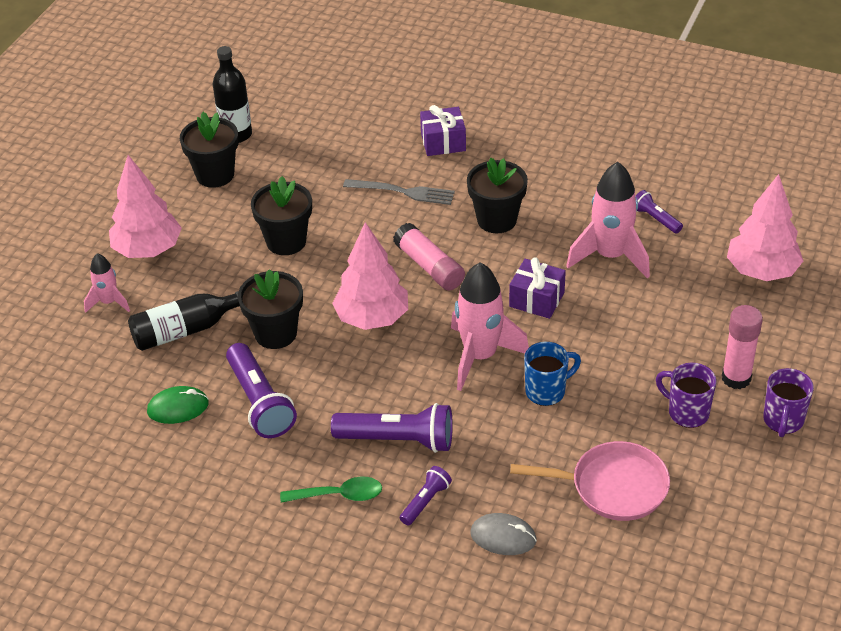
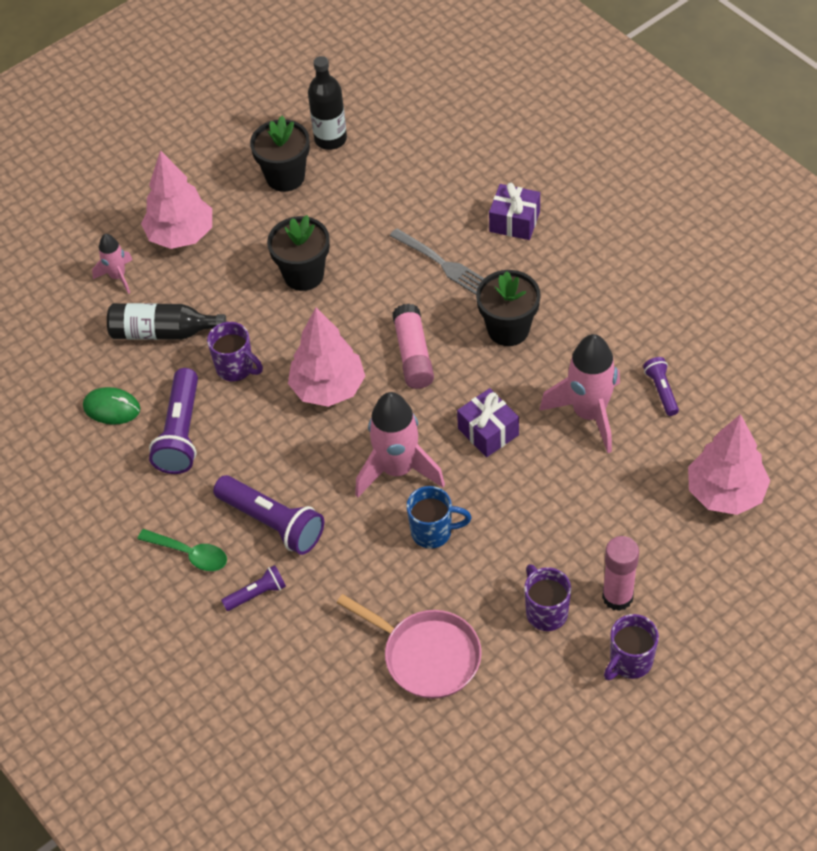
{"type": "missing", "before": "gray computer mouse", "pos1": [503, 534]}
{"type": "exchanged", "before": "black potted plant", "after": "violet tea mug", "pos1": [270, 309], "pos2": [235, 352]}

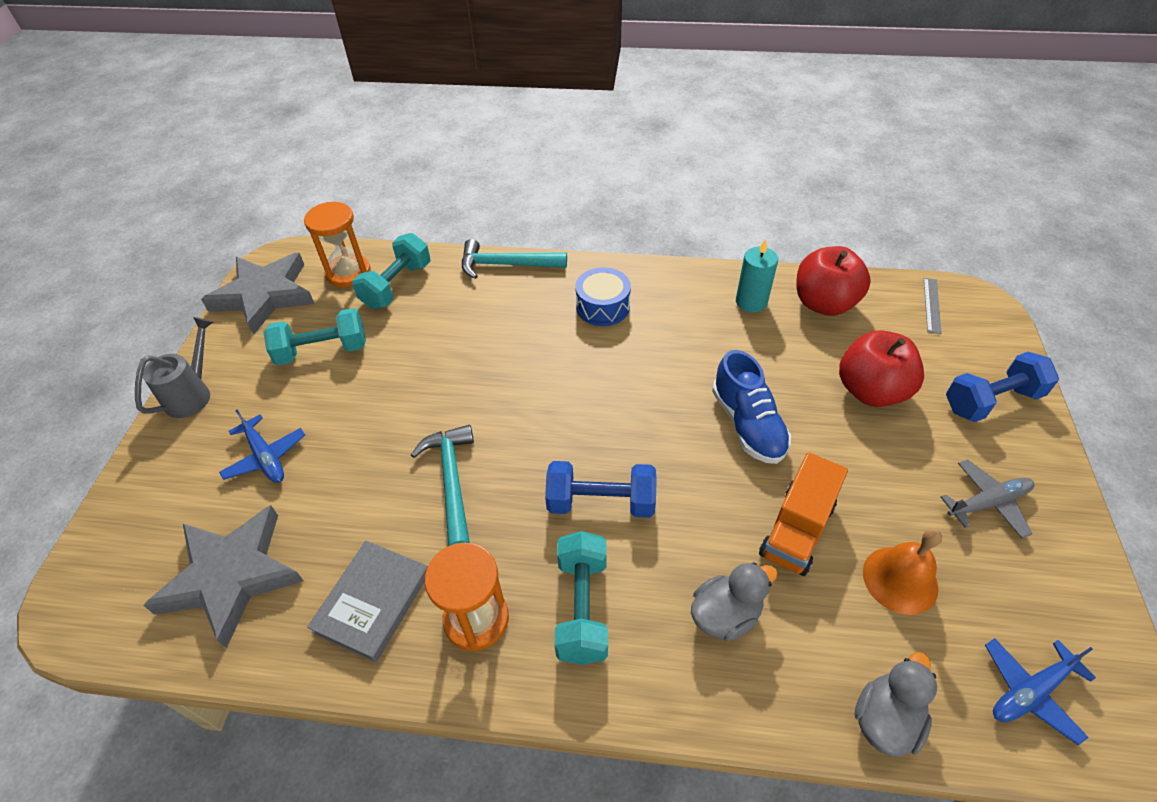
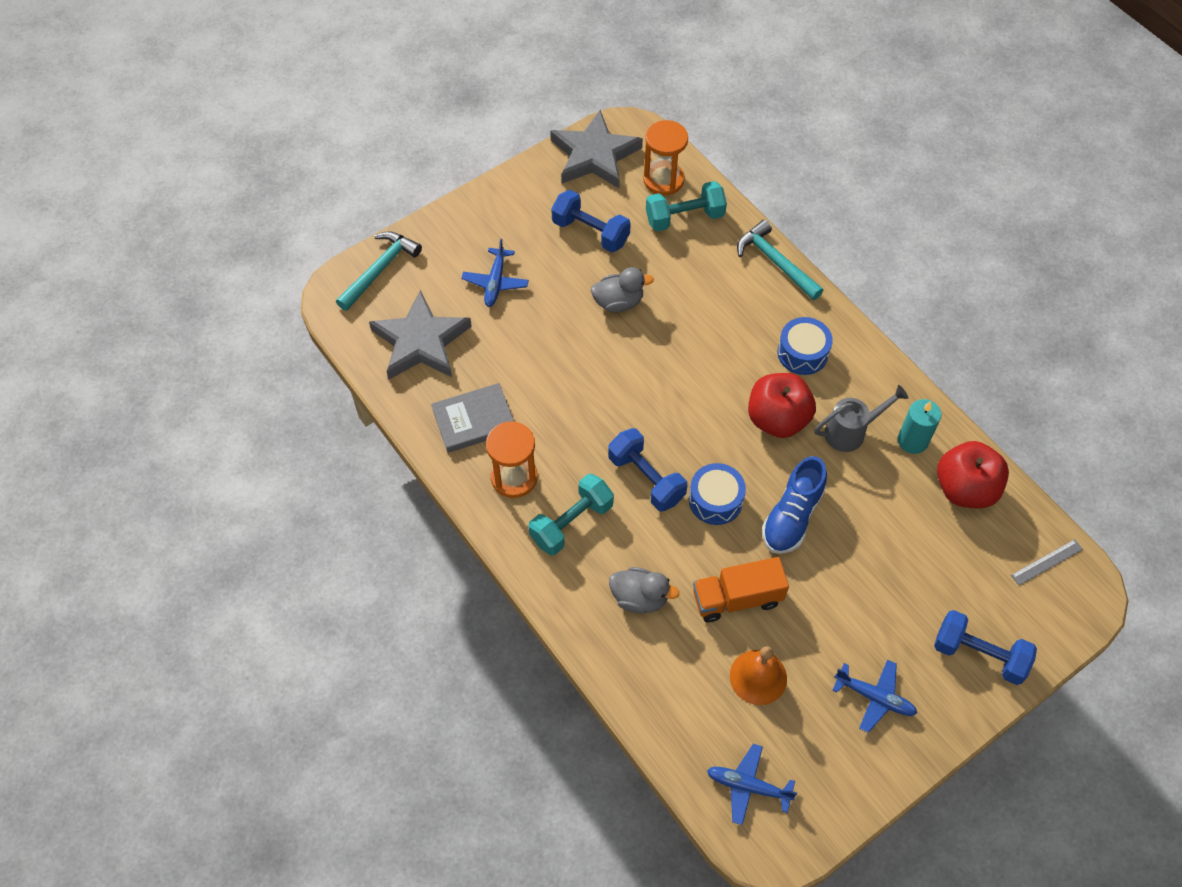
{"type": "appeared", "after": "cobalt toy drum", "pos2": [717, 494]}
{"type": "relocated", "before": "gray watering pot", "pos1": [174, 367], "pos2": [861, 418]}
{"type": "relocated", "before": "aqua hammer", "pos1": [442, 485], "pos2": [379, 271]}
{"type": "relocated", "before": "crimson apple", "pos1": [881, 368], "pos2": [782, 405]}
{"type": "relocated", "before": "gray duck", "pos1": [895, 704], "pos2": [622, 290]}
{"type": "colour", "before": "aqua free weight", "after": "cobalt free weight", "pos1": [314, 336], "pos2": [591, 221]}
{"type": "colour", "before": "gray aeroplane", "after": "cobalt aeroplane", "pos1": [988, 498], "pos2": [875, 696]}

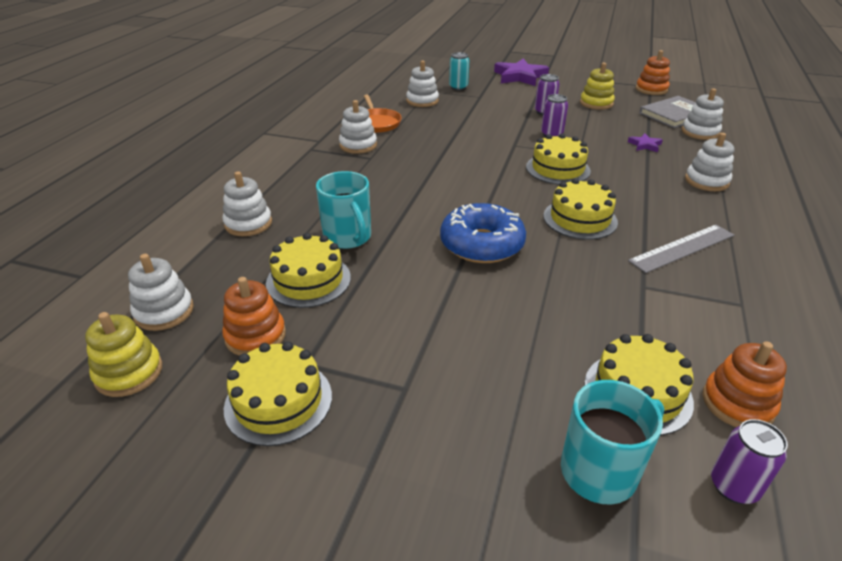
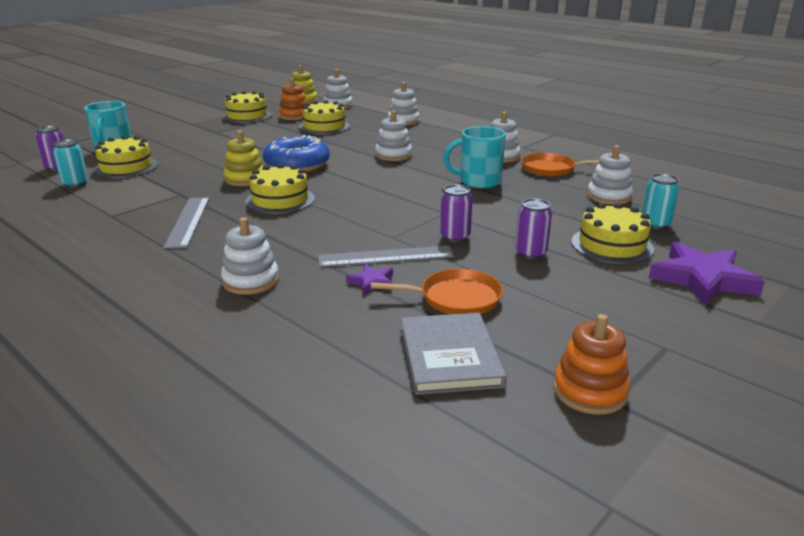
{"type": "appeared", "after": "gray straightedge", "pos2": [386, 256]}
{"type": "appeared", "after": "orange-coloured pan", "pos2": [437, 291]}
{"type": "relocated", "before": "aqua tea mug", "pos1": [343, 210], "pos2": [474, 157]}
{"type": "relocated", "before": "golden gateau", "pos1": [558, 159], "pos2": [612, 233]}
{"type": "relocated", "before": "golden ring stacker", "pos1": [597, 86], "pos2": [243, 158]}
{"type": "relocated", "before": "white ring stacker", "pos1": [703, 114], "pos2": [393, 135]}
{"type": "exchanged", "before": "orange-coloured ring stacker", "after": "aqua soda can", "pos1": [745, 384], "pos2": [70, 163]}

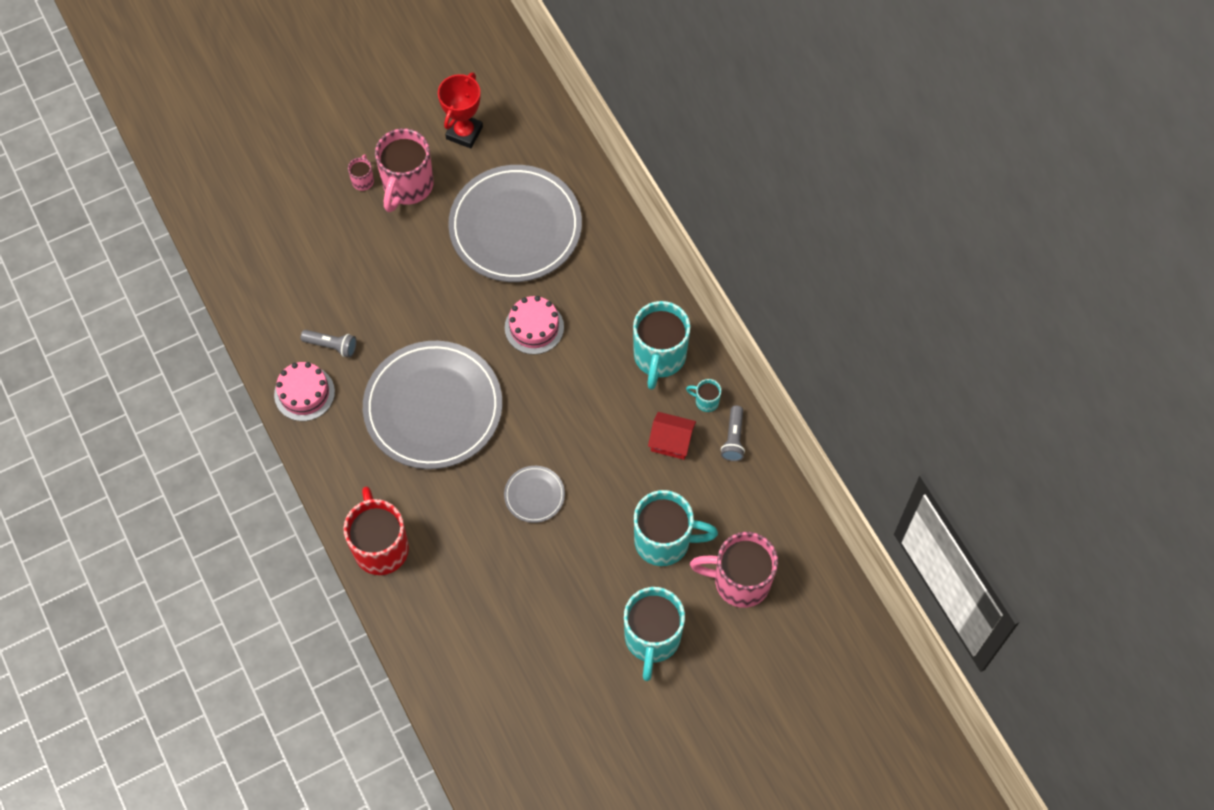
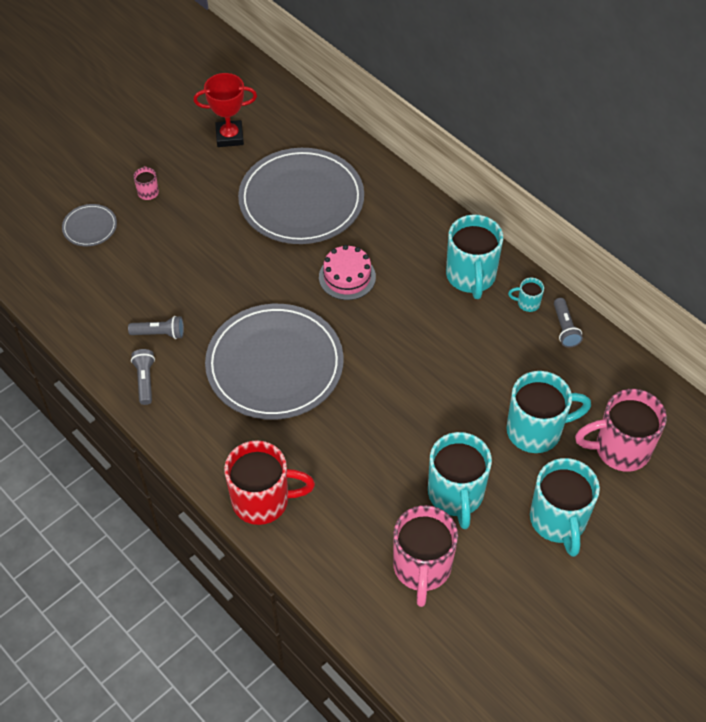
{"type": "missing", "before": "crimson toy house", "pos1": [672, 436]}
{"type": "appeared", "after": "aqua tea mug", "pos2": [460, 480]}
{"type": "relocated", "before": "pink tea mug", "pos1": [404, 170], "pos2": [425, 556]}
{"type": "relocated", "before": "gray flat dish", "pos1": [534, 494], "pos2": [89, 225]}
{"type": "exchanged", "before": "pink gateau", "after": "gray torch", "pos1": [304, 391], "pos2": [143, 377]}
{"type": "spun", "before": "crimson tea mug", "pos1": [376, 530], "pos2": [269, 482], "turn": 120}
{"type": "spun", "before": "crimson award cup", "pos1": [460, 110], "pos2": [225, 110], "turn": 75}

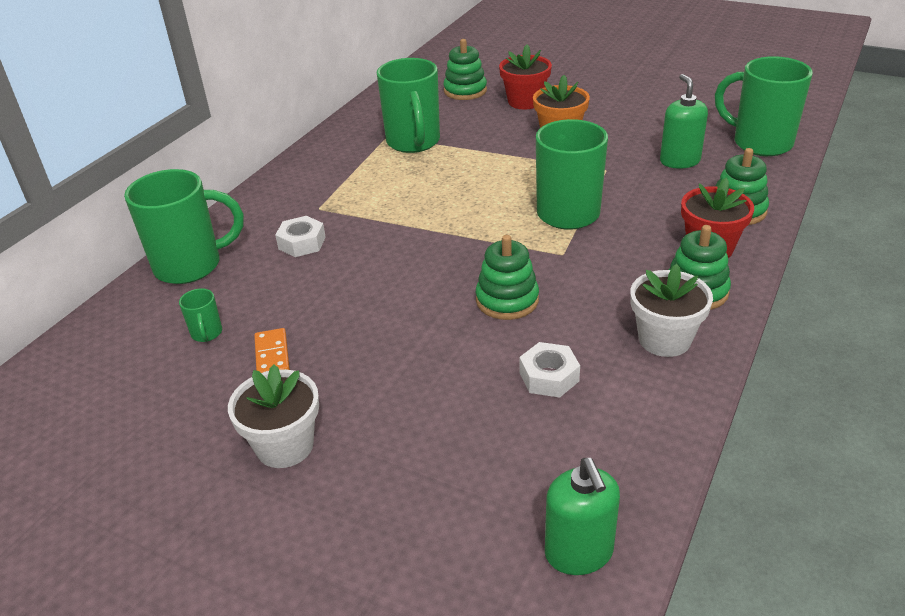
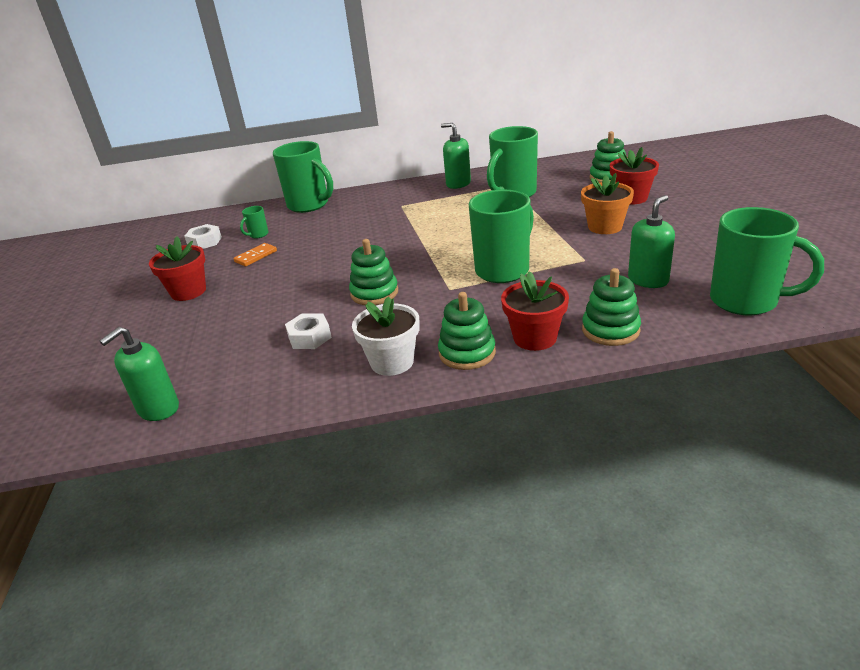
{"type": "appeared", "after": "emerald soap pump", "pos2": [456, 156]}
{"type": "relocated", "before": "white hexagon nut", "pos1": [300, 236], "pos2": [203, 236]}
{"type": "colour", "before": "white potted plant", "after": "crimson potted plant", "pos1": [273, 416], "pos2": [177, 268]}
{"type": "spun", "before": "emerald tea mug", "pos1": [764, 106], "pos2": [767, 261], "turn": 120}

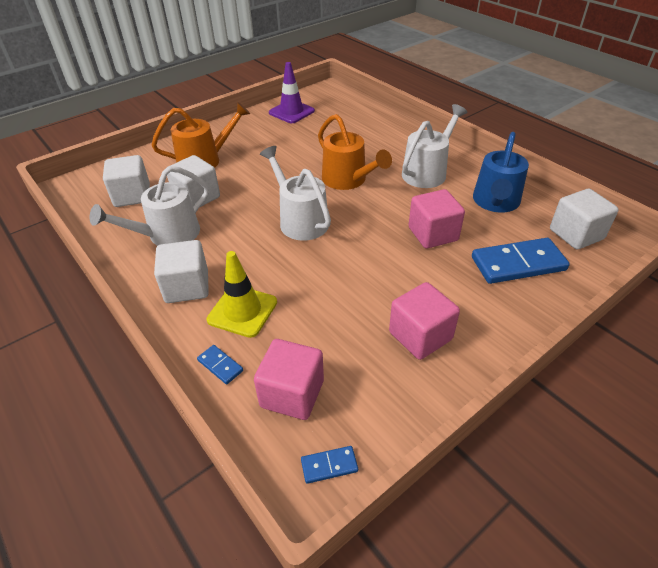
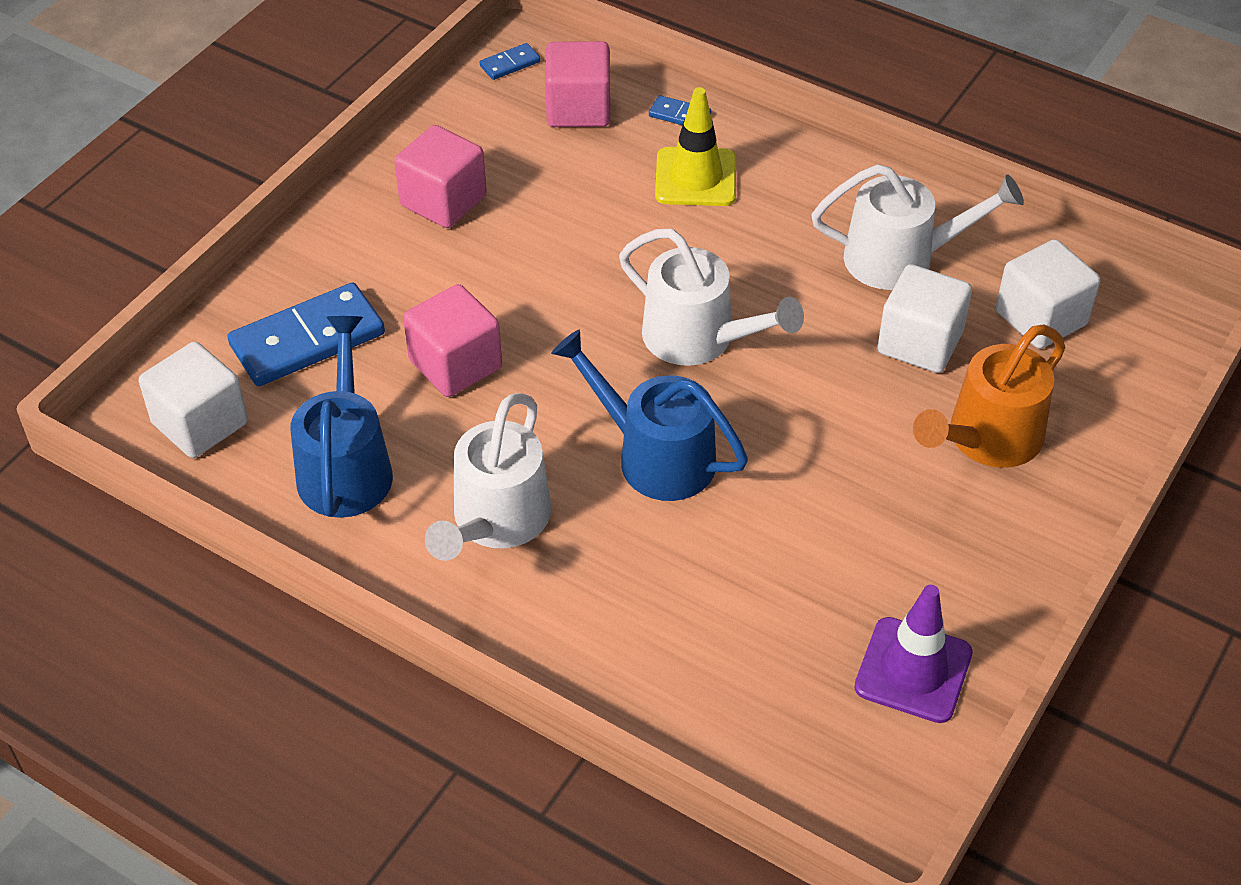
{"type": "missing", "before": "white solid cube", "pos1": [181, 271]}
{"type": "colour", "before": "orange-coloured watering pot", "after": "cobalt watering pot", "pos1": [355, 152], "pos2": [649, 415]}
{"type": "spun", "before": "white watering pot", "pos1": [149, 206], "pos2": [917, 227], "turn": 60}

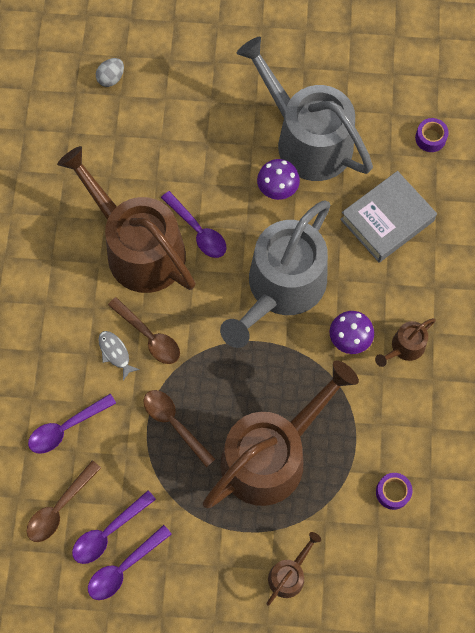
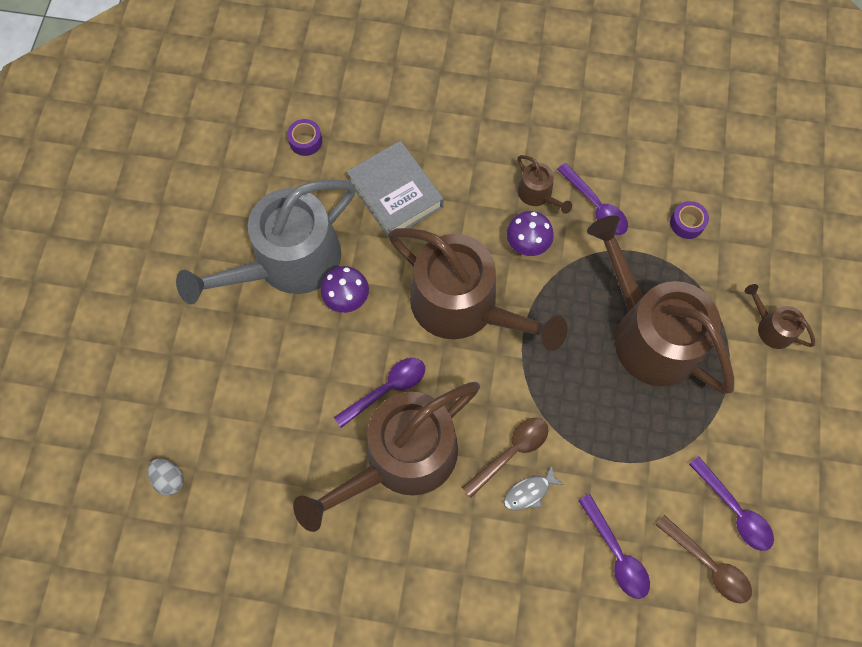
{"type": "missing", "before": "dark brown tablespoon", "pos1": [179, 428]}
{"type": "relocated", "before": "violet tablespoon", "pos1": [130, 562], "pos2": [592, 199]}
{"type": "colour", "before": "gray watering pot", "after": "dark brown watering pot", "pos1": [275, 274], "pos2": [477, 289]}

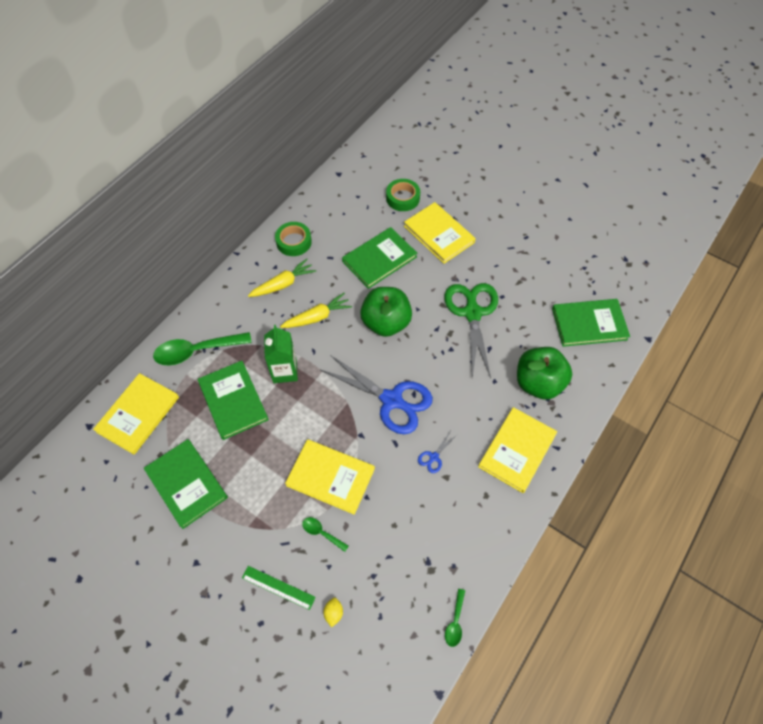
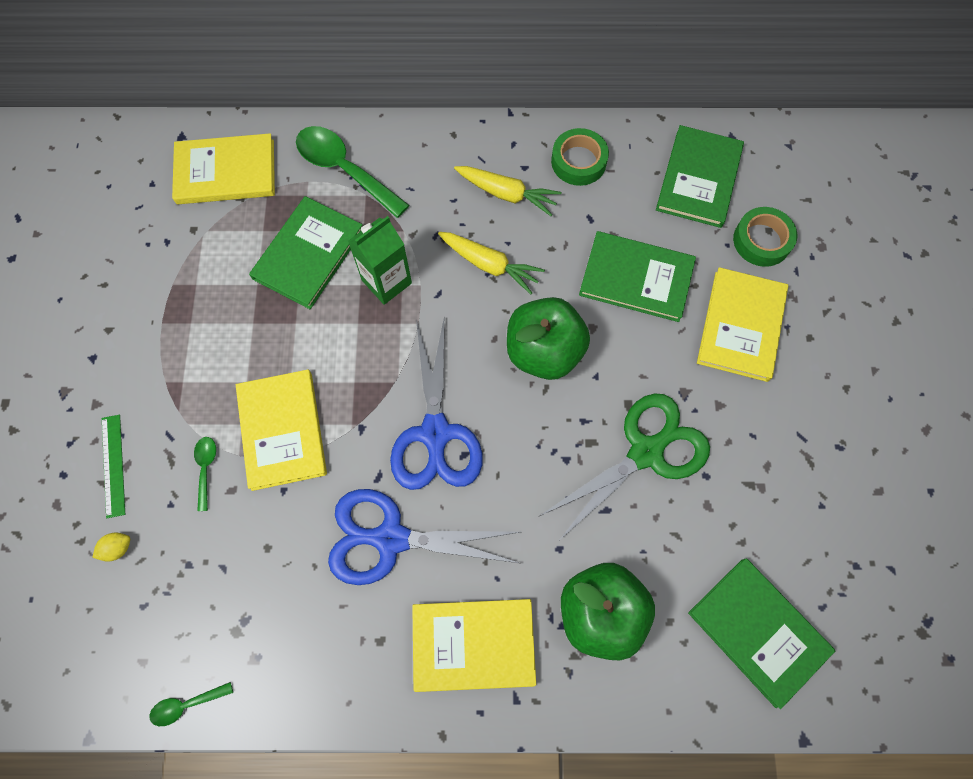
{"type": "relocated", "before": "emerald hardback", "pos1": [186, 484], "pos2": [700, 176]}
{"type": "size", "before": "cobalt scissors", "pos1": [438, 452], "pos2": [424, 537], "scale": 2.46}

